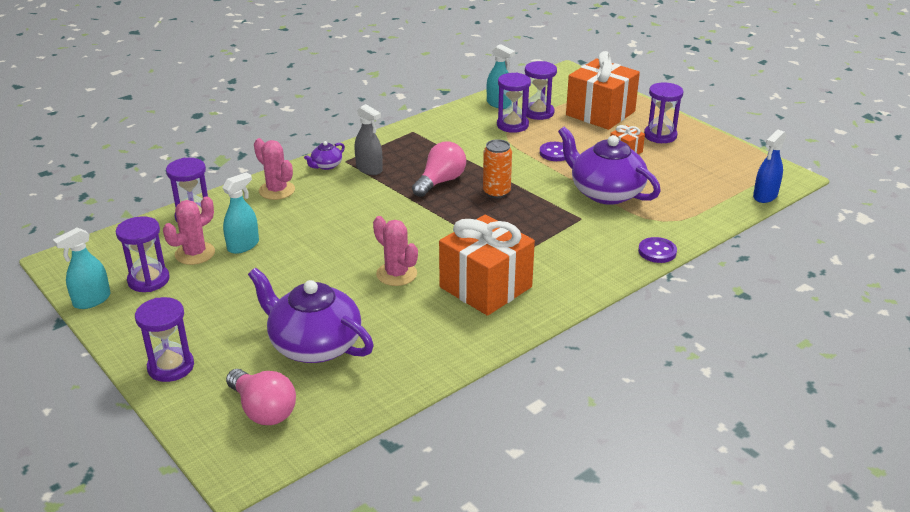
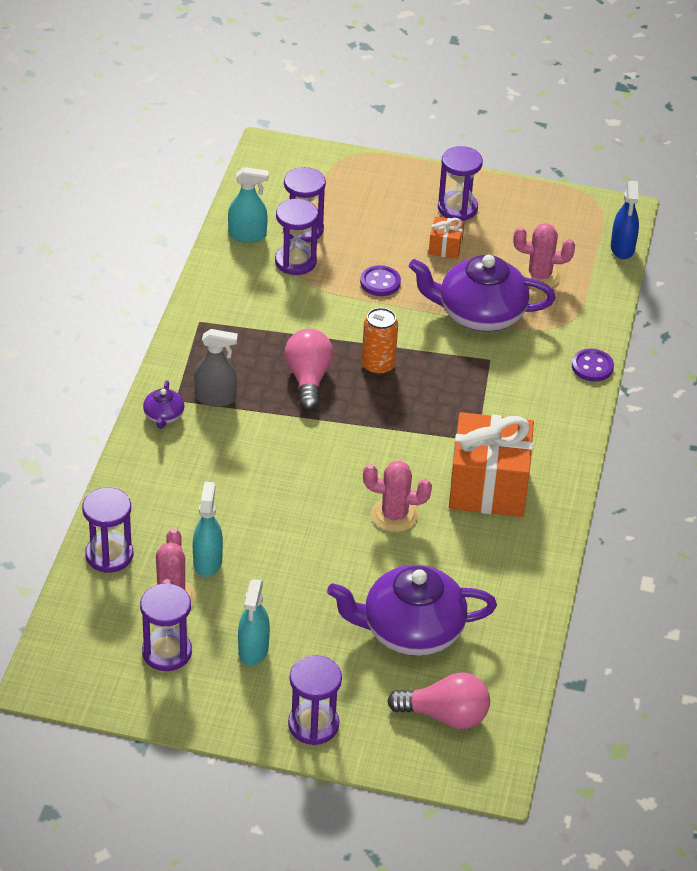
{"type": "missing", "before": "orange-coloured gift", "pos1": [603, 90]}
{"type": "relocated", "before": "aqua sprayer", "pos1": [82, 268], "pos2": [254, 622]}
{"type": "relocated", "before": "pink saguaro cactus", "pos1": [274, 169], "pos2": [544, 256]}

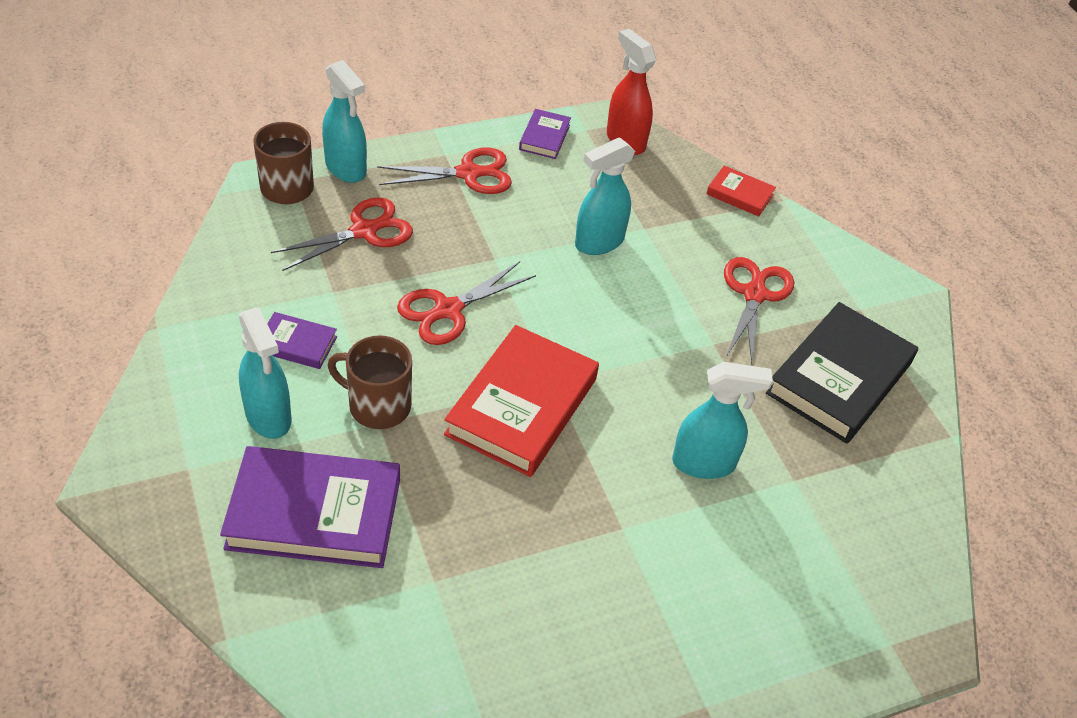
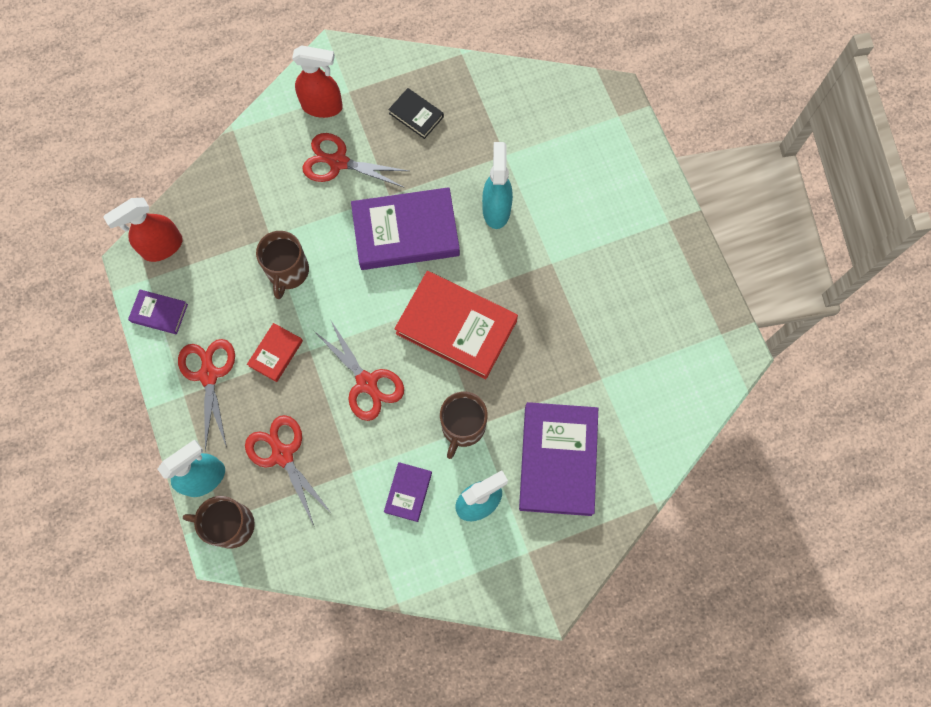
{"type": "appeared", "after": "crimson sprayer", "pos2": [317, 81]}
{"type": "appeared", "after": "violet hardback", "pos2": [405, 228]}
{"type": "relocated", "before": "crimson hardback", "pos1": [741, 191], "pos2": [275, 352]}
{"type": "exchanged", "before": "aqua sprayer", "after": "dark brown tea mug", "pos1": [605, 196], "pos2": [282, 265]}
{"type": "size", "before": "black hardback", "pos1": [842, 373], "pos2": [416, 113], "scale": 0.48}

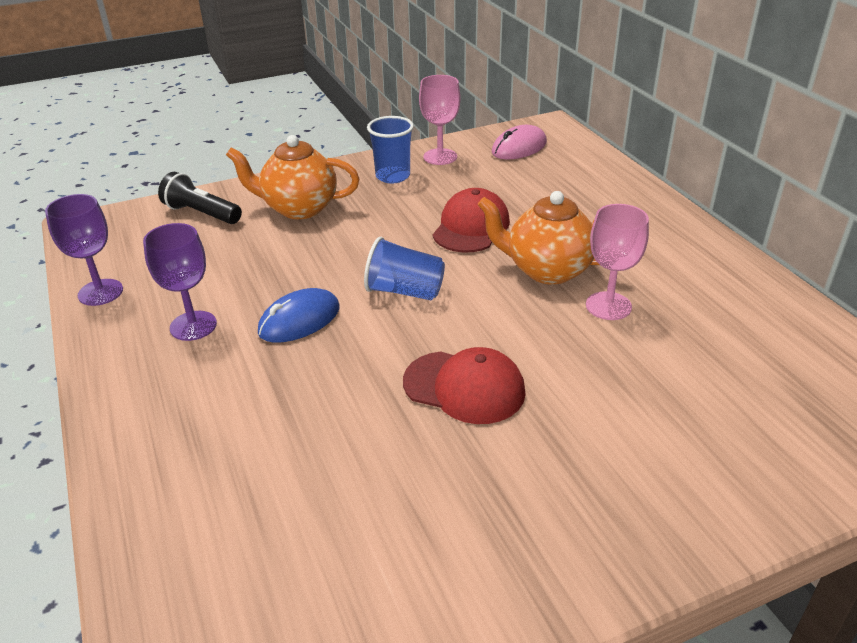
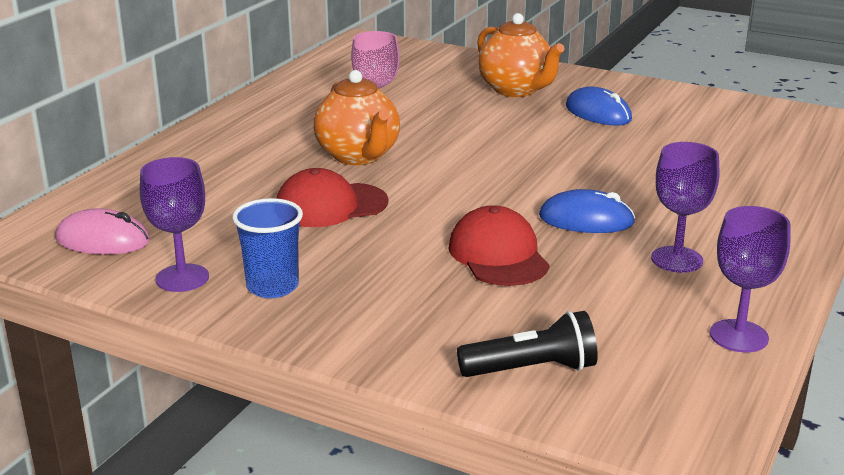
{"type": "missing", "before": "cobalt beaker", "pos1": [404, 268]}
{"type": "appeared", "after": "cobalt computer mouse", "pos2": [599, 106]}
{"type": "relocated", "before": "orange-coloured china teapot", "pos1": [293, 177], "pos2": [521, 55]}
{"type": "relocated", "before": "crimson baseball cap", "pos1": [464, 385], "pos2": [499, 245]}
{"type": "colour", "before": "pink chalice", "after": "violet chalice", "pos1": [439, 120], "pos2": [174, 224]}
{"type": "spun", "before": "black torch", "pos1": [200, 198], "pos2": [527, 344], "turn": -90}

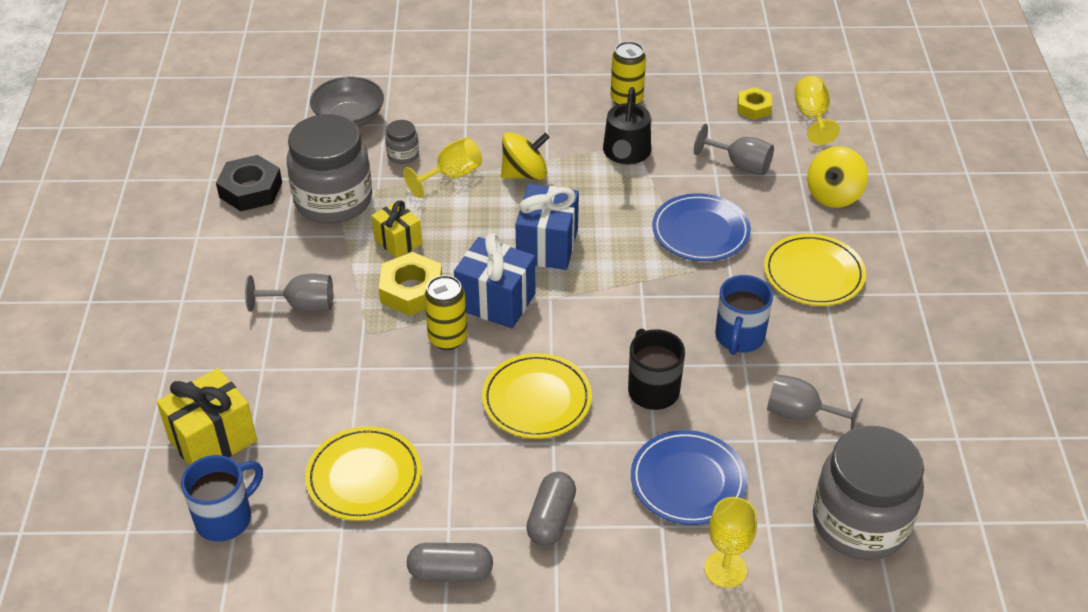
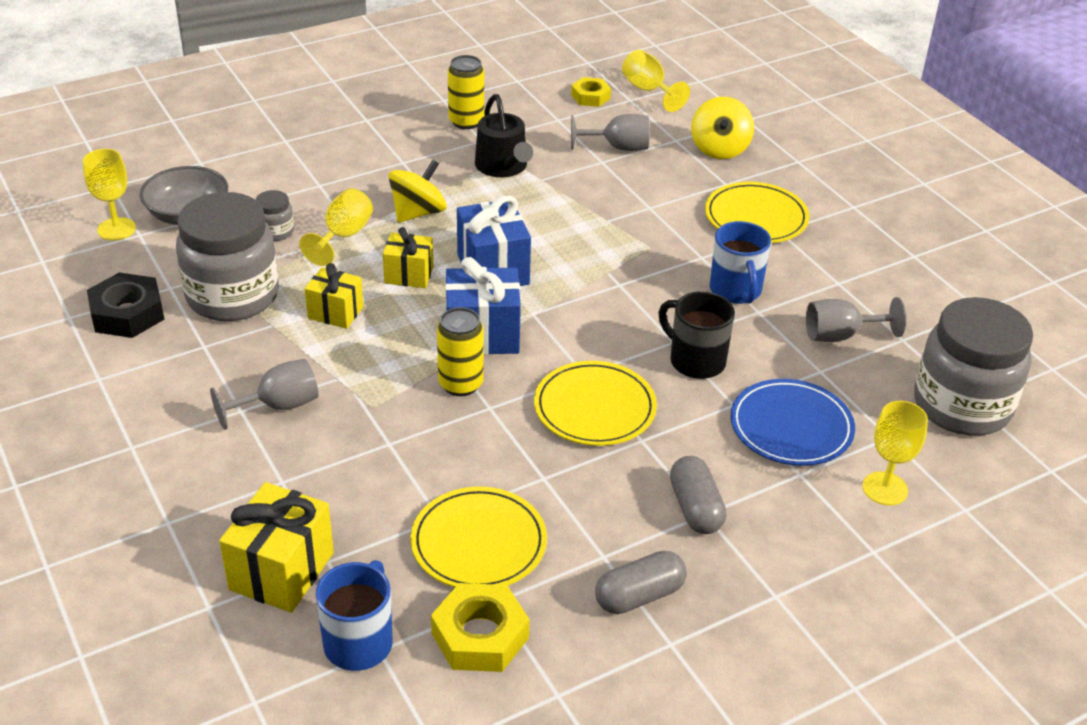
{"type": "missing", "before": "cobalt flat dish", "pos1": [701, 227]}
{"type": "appeared", "after": "golden chalice", "pos2": [109, 195]}
{"type": "appeared", "after": "golden gift", "pos2": [408, 257]}
{"type": "relocated", "before": "golden hexagon nut", "pos1": [410, 284], "pos2": [480, 627]}

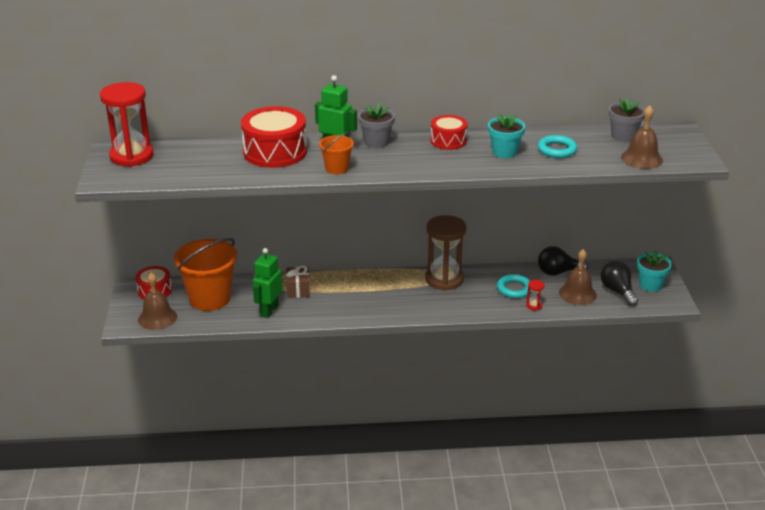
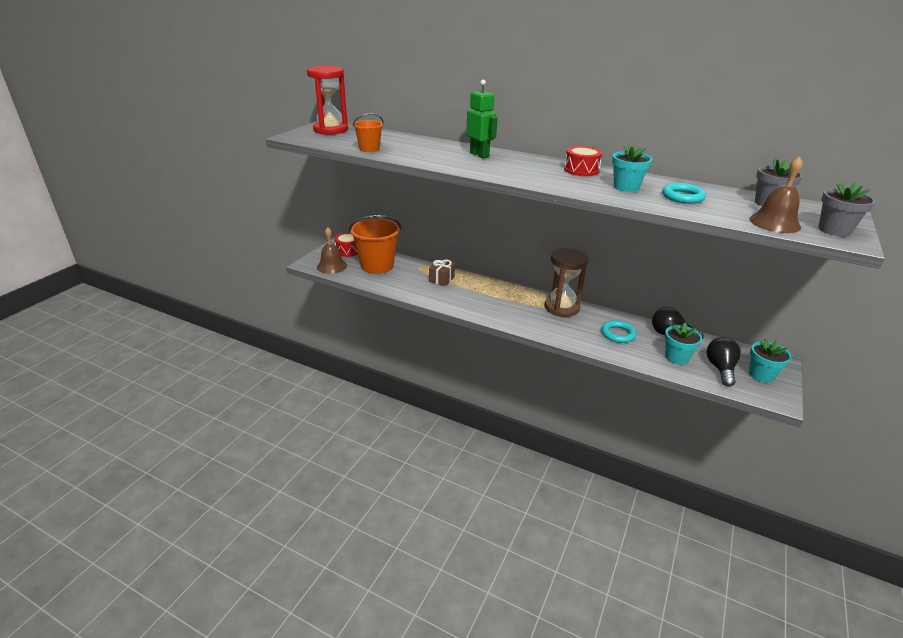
{"type": "missing", "before": "crimson toy drum", "pos1": [274, 137]}
{"type": "missing", "before": "emerald robot figure", "pos1": [267, 283]}
{"type": "missing", "before": "crimson sandglass", "pos1": [535, 295]}
{"type": "relocated", "before": "orange-coloured sand bucket", "pos1": [336, 153], "pos2": [368, 132]}
{"type": "relocated", "before": "gray potted plant", "pos1": [376, 125], "pos2": [847, 209]}
{"type": "exchanged", "before": "dark brown hand bell", "after": "aqua potted plant", "pos1": [578, 277], "pos2": [683, 343]}

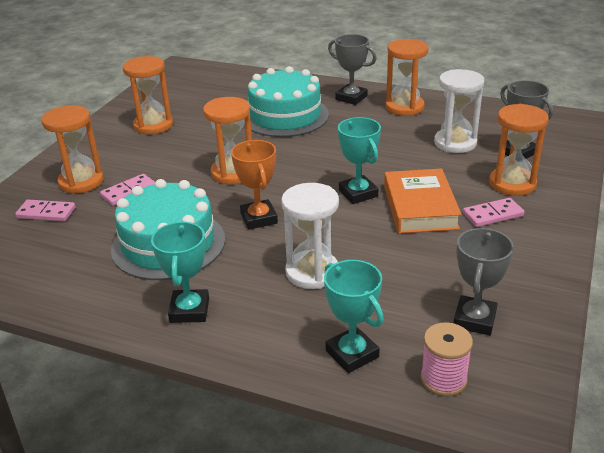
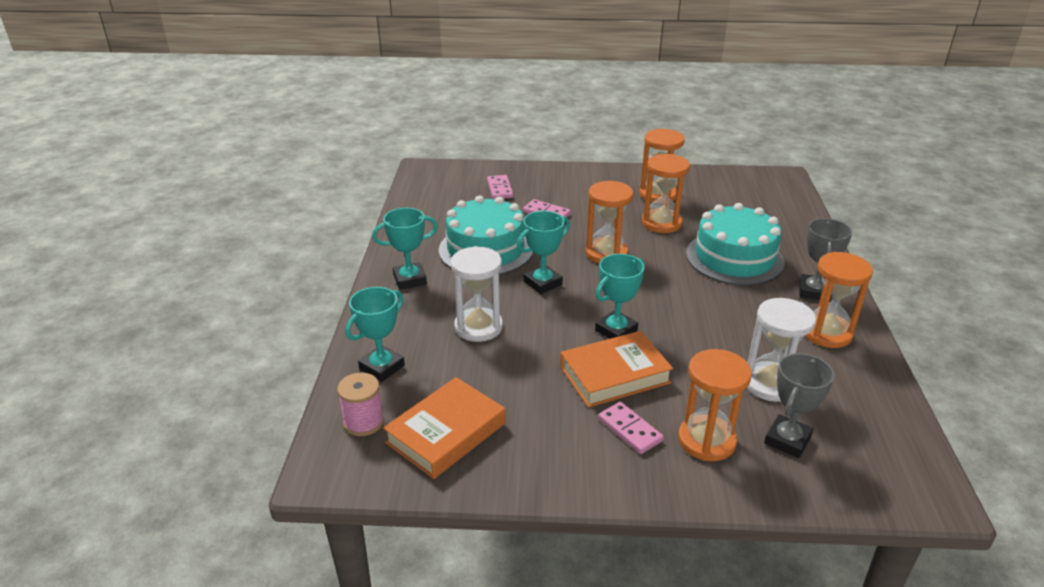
{"type": "relocated", "before": "orange-coloured sandglass", "pos1": [72, 149], "pos2": [666, 193]}
{"type": "exchanged", "before": "gray award cup", "after": "orange-coloured hardback", "pos1": [483, 281], "pos2": [444, 428]}
{"type": "colour", "before": "orange-coloured award cup", "after": "aqua award cup", "pos1": [254, 185], "pos2": [543, 252]}

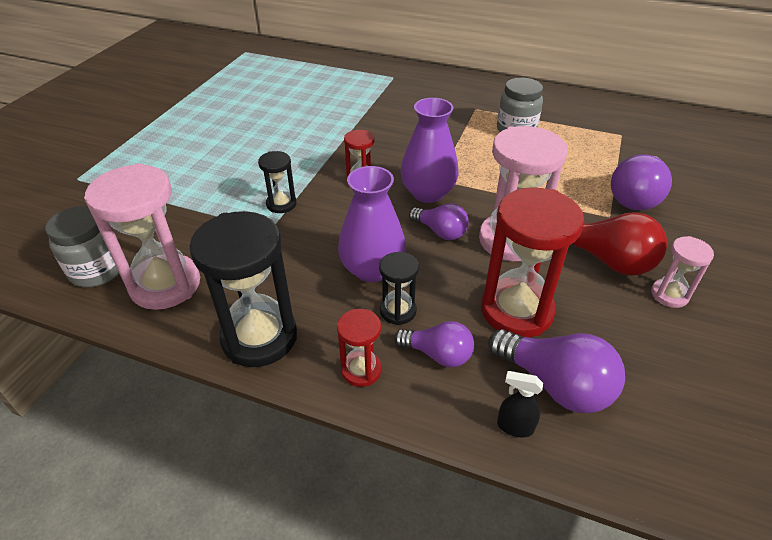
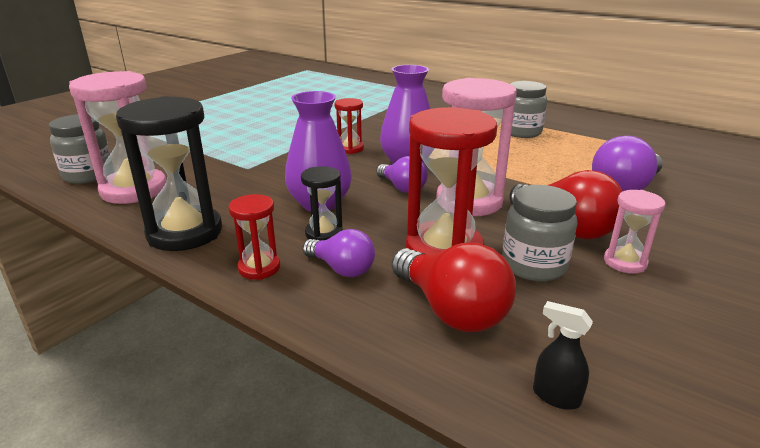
{"type": "missing", "before": "black sandglass", "pos1": [277, 182]}
{"type": "appeared", "after": "gray jam jar", "pos2": [539, 233]}
{"type": "relocated", "before": "black sprayer", "pos1": [520, 404], "pos2": [563, 355]}
{"type": "colour", "before": "violet light bulb", "after": "crimson light bulb", "pos1": [556, 371], "pos2": [453, 287]}

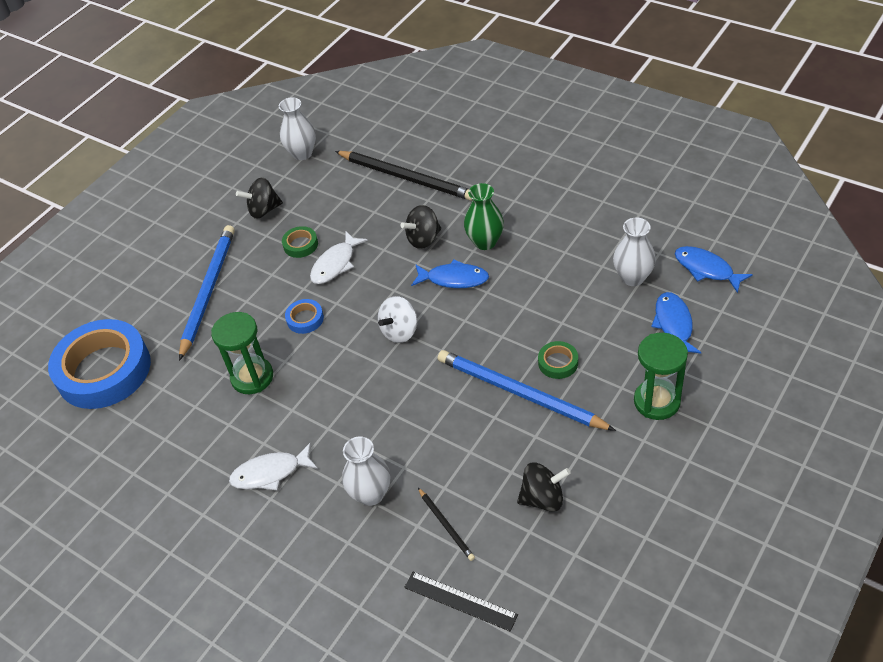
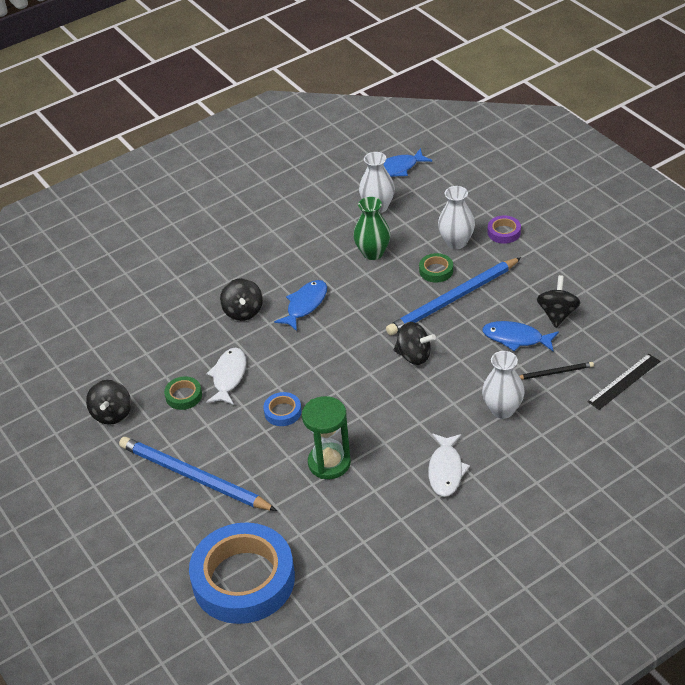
{"type": "missing", "before": "black lead pencil", "pos1": [404, 176]}
{"type": "missing", "before": "white whirligig", "pos1": [397, 319]}
{"type": "appeared", "after": "black whirligig", "pos2": [415, 343]}
{"type": "relocated", "before": "white tall vase", "pos1": [297, 128], "pos2": [456, 217]}
{"type": "relocated", "before": "emerald tall vase", "pos1": [484, 216], "pos2": [372, 228]}
{"type": "relocated", "before": "cobalt fish figure", "pos1": [676, 323], "pos2": [520, 336]}
{"type": "exchanged", "before": "emerald sandglass", "after": "violet tape", "pos1": [661, 376], "pos2": [504, 229]}
{"type": "spun", "before": "white fish figure", "pos1": [339, 258], "pos2": [226, 376], "turn": -135}

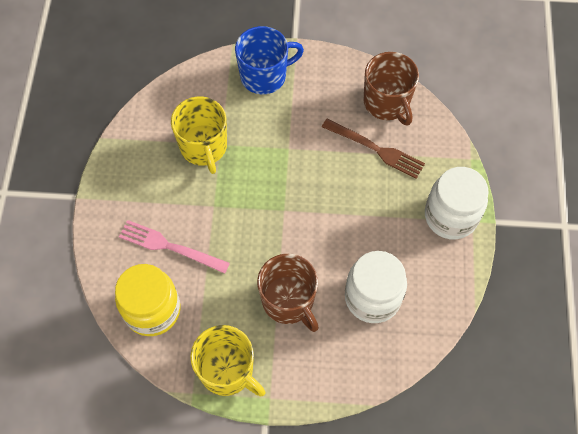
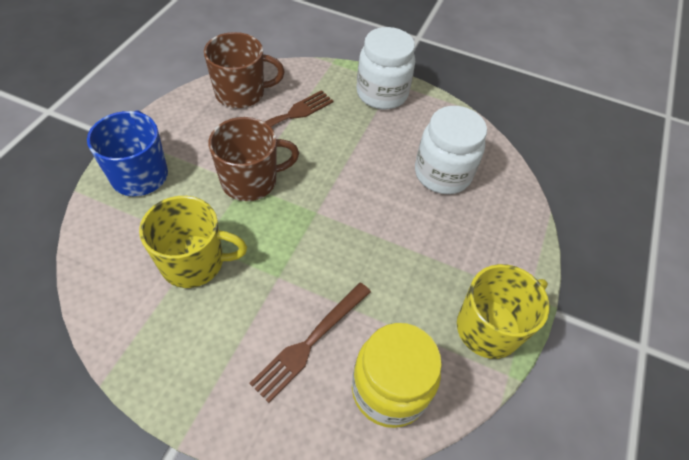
{"type": "relocated", "before": "dark brown tea mug", "pos1": [288, 293], "pos2": [254, 159]}
{"type": "colour", "before": "pink dinner fork", "after": "dark brown dinner fork", "pos1": [174, 247], "pos2": [310, 342]}

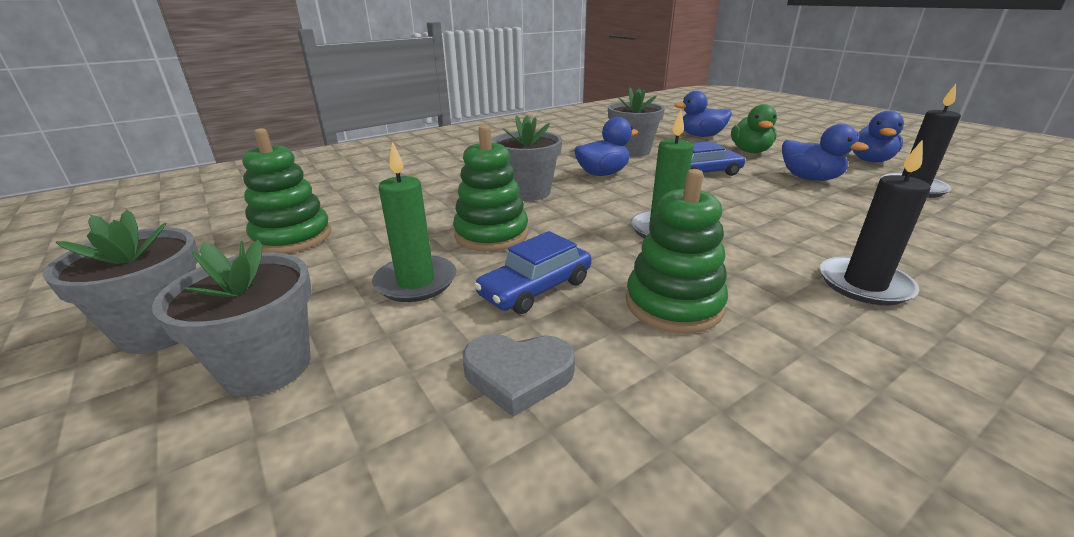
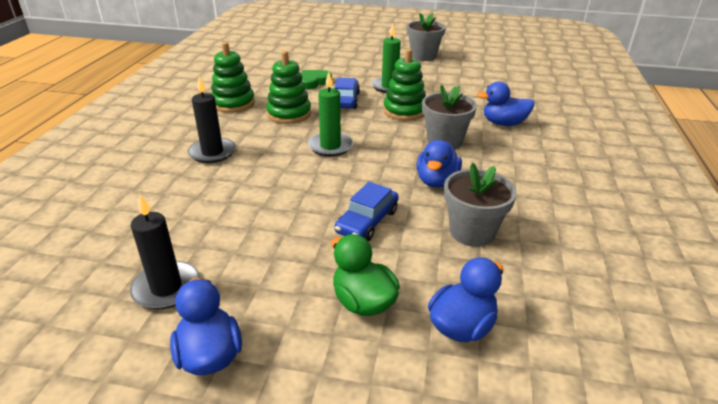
{"type": "missing", "before": "gray potted plant", "pos1": [232, 318]}
{"type": "relocated", "before": "emerald ring stacker", "pos1": [286, 191], "pos2": [233, 77]}
{"type": "relocated", "before": "cobalt duck", "pos1": [825, 152], "pos2": [506, 103]}
{"type": "colour", "before": "gray heart shape", "after": "emerald heart shape", "pos1": [519, 375], "pos2": [316, 80]}

